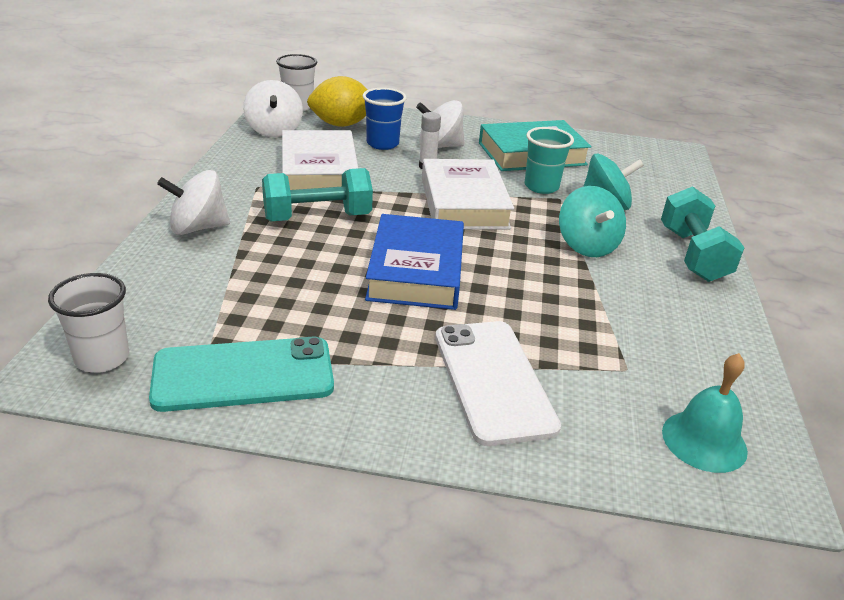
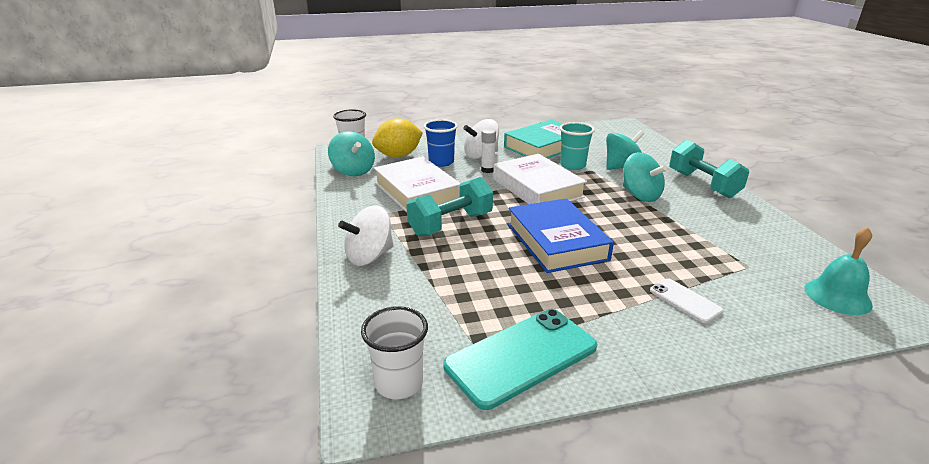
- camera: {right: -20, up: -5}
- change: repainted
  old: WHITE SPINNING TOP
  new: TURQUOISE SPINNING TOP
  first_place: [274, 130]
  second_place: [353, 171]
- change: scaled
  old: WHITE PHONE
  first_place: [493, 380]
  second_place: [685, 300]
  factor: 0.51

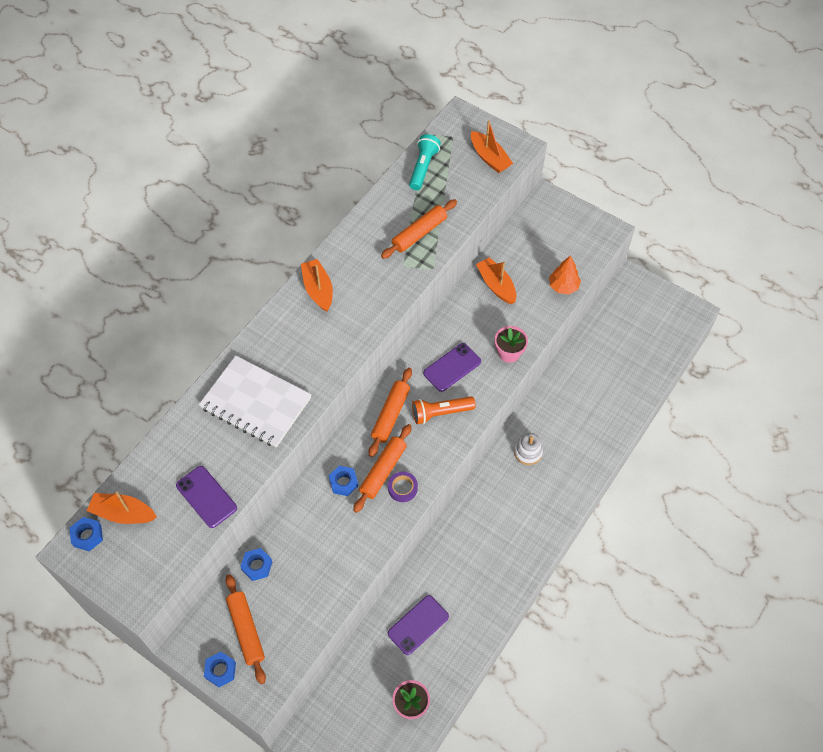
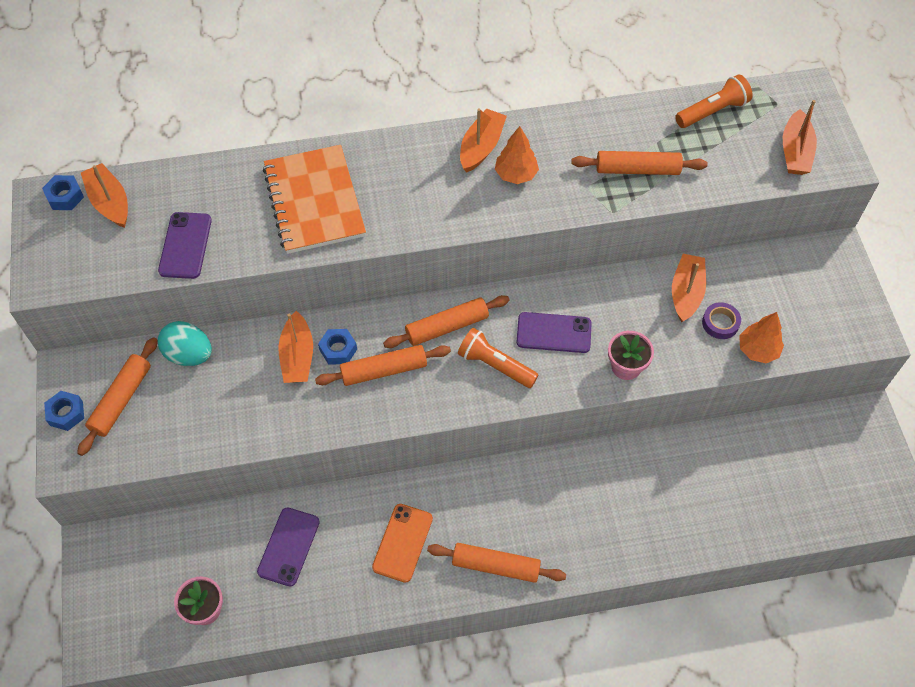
- camera: {right: 45, up: 0}
- change: gone
  old: WHITE STACKING TOY
  first_place: [528, 452]
- change: new
  new: ORANGE BOAT
  second_place: [297, 356]
- change: new
  new: ORANGE PHONE
  second_place: [402, 543]
- change: new
  new: ORANGE ROLLING PIN
  second_place: [496, 566]
- change: new
  new: ORANGE TREE
  second_place: [516, 174]
- change: shifted
  old: PURPLE TAPE
  first_place: [402, 488]
  second_place: [720, 323]
- change: swapped
  old: BLUE NUT
  new: TURQUOISE EGG
  first_place: [257, 566]
  second_place: [189, 354]
- change: repainted
  old: WHITE NOTEBOOK
  new: ORANGE NOTEBOOK
  first_place: [256, 403]
  second_place: [314, 201]
- change: repainted
  old: TURQUOISE FLASHLIGHT
  new: ORANGE FLASHLIGHT
  first_place: [423, 167]
  second_place: [712, 111]
- change: rotated
  old: PURPLE PHONE
  first_place: [418, 625]
  second_place: [289, 546]
  degrees: -75

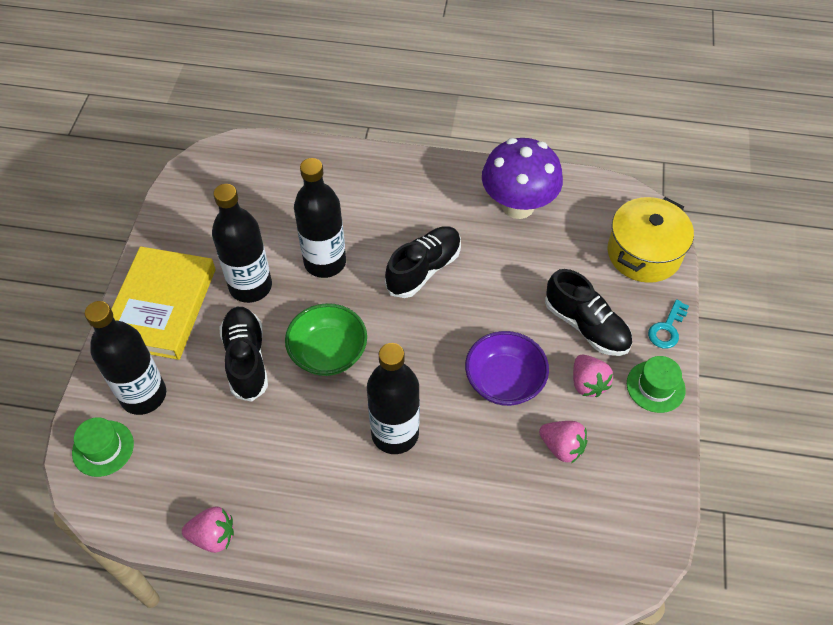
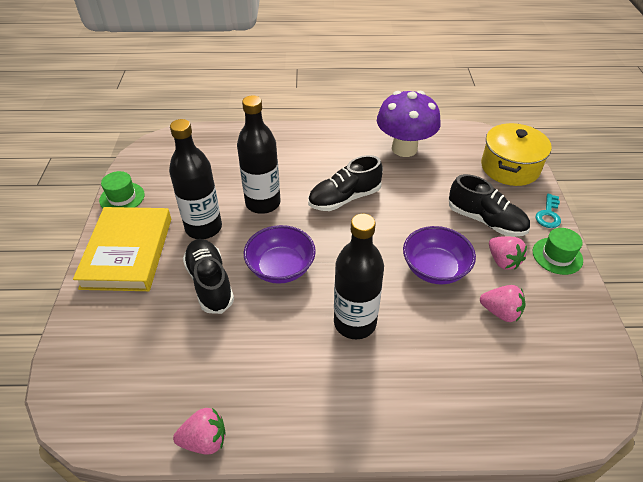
- camera: {right: -10, up: -10}
- change: gone
  old: BLACK BOTTLE
  first_place: [143, 395]
- change: shifted
  old: GREEN HAT
  first_place: [103, 448]
  second_place: [122, 197]
- change: repainted
  old: GREEN BOWL
  new: PURPLE BOWL
  first_place: [328, 353]
  second_place: [281, 268]
- change: rotated
  old: BLACK SHOE
  first_place: [424, 269]
  second_place: [344, 198]
  degrees: -150

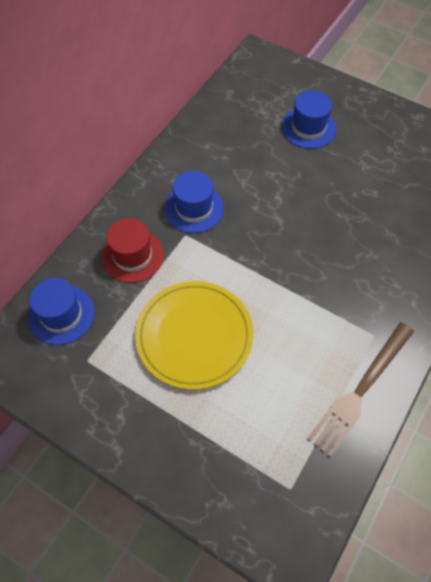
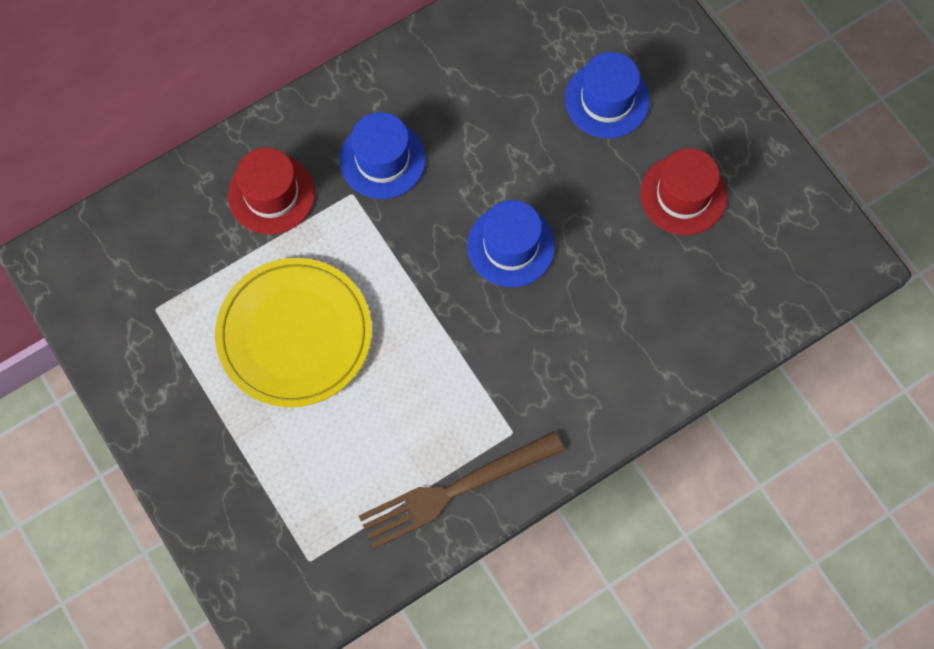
- camera: {right: 25, up: 10}
- change: new
  new: RED HAT
  second_place: [683, 195]
- change: shifted
  old: BLUE HAT
  first_place: [61, 315]
  second_place: [511, 246]

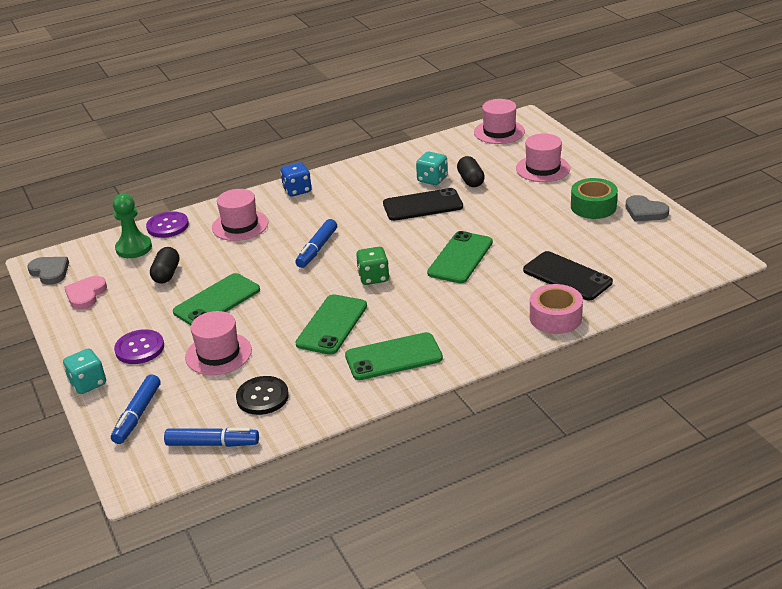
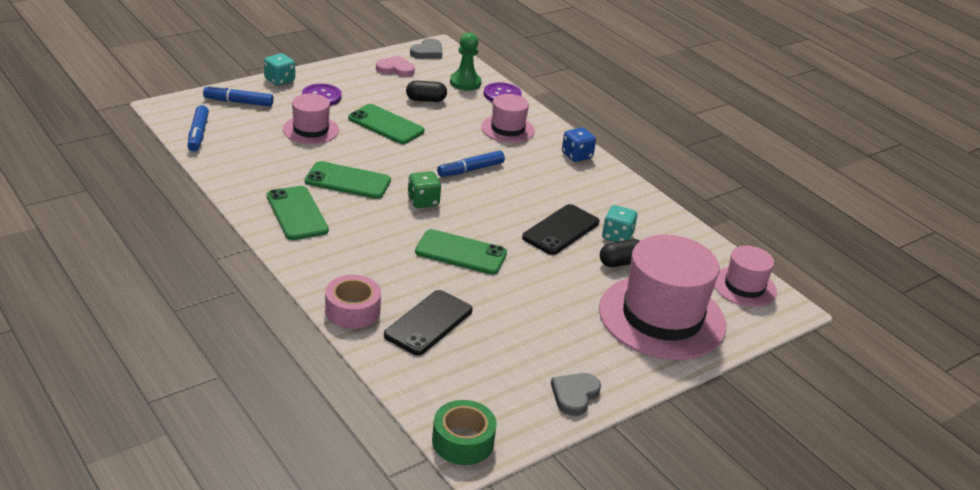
- camera: {right: 75, up: 0}
- change: gone
  old: BLACK BUTTON
  first_place: [262, 397]
- change: shifted
  old: GREEN TAPE
  first_place: [593, 206]
  second_place: [463, 441]
- change: rotated
  old: BLUE MARKER
  first_place: [317, 249]
  second_place: [470, 170]
  degrees: -45
- change: rotated
  old: BLACK PHONE
  first_place: [422, 205]
  second_place: [561, 230]
  degrees: 60
- change: scaled
  old: PINK HAT
  first_place: [543, 168]
  second_place: [662, 317]
  factor: 1.91

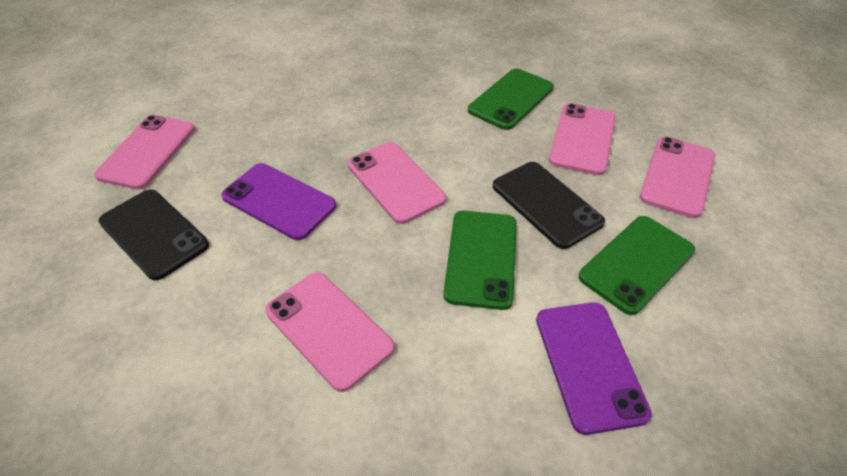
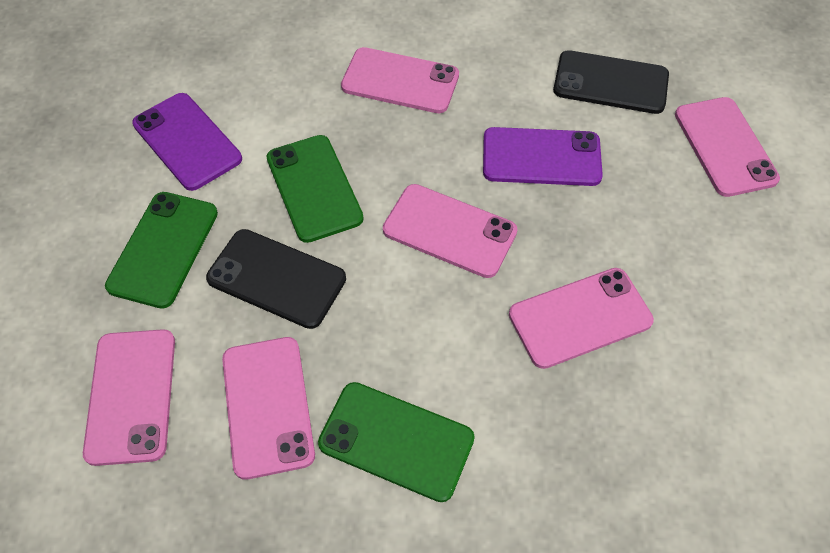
- camera: {right: 150, up: 10}
- change: new
  new: PINK PHONE
  second_place: [580, 318]
- change: rotated
  old: GREEN PHONE
  first_place: [511, 99]
  second_place: [396, 441]
  degrees: -75

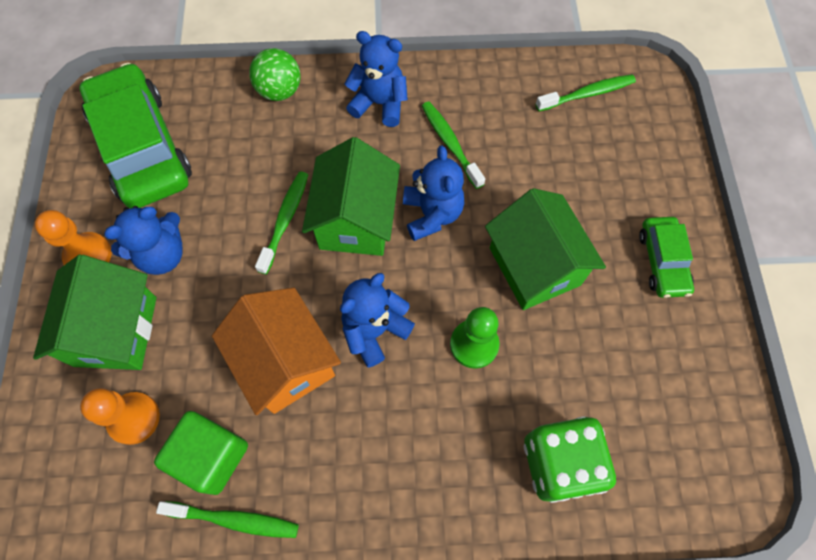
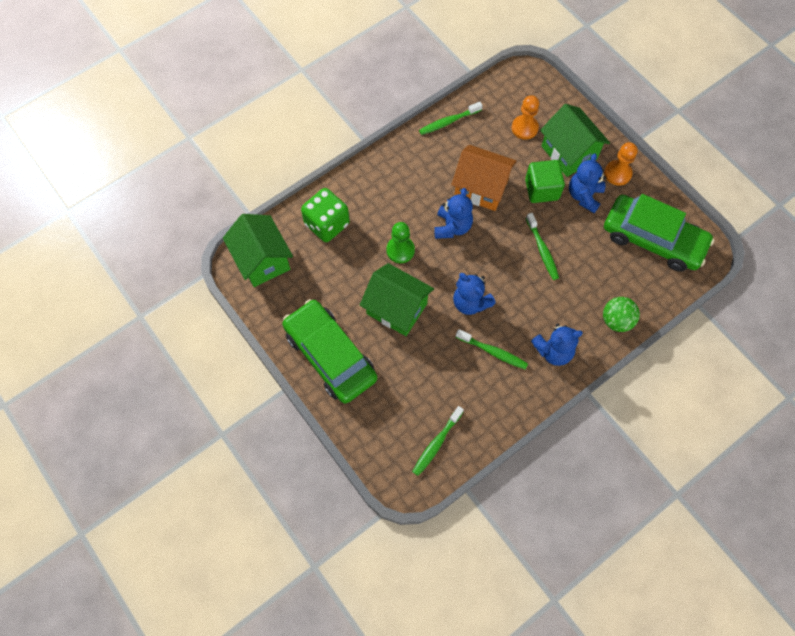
- camera: {right: 145, up: 0}
- change: shifted
  old: GREEN CUBE
  first_place: [212, 456]
  second_place: [541, 189]
- change: shifted
  old: GREEN HOUSE
  first_place: [356, 220]
  second_place: [262, 260]
- change: scaled
  old: GREEN CAR
  first_place: [662, 261]
  second_place: [330, 355]
  factor: 1.97

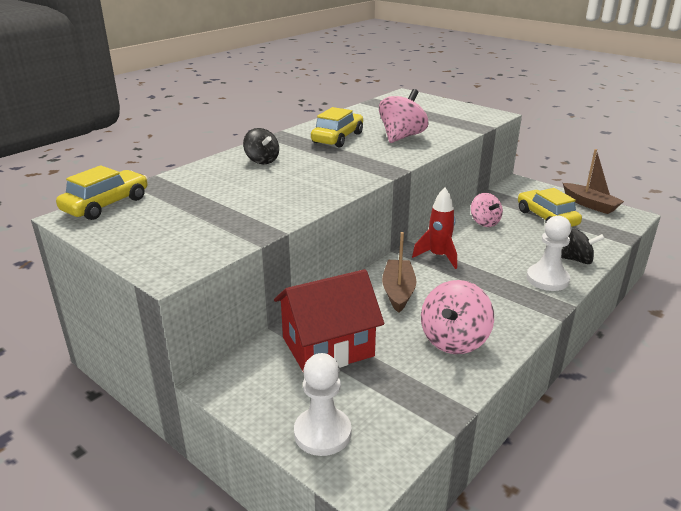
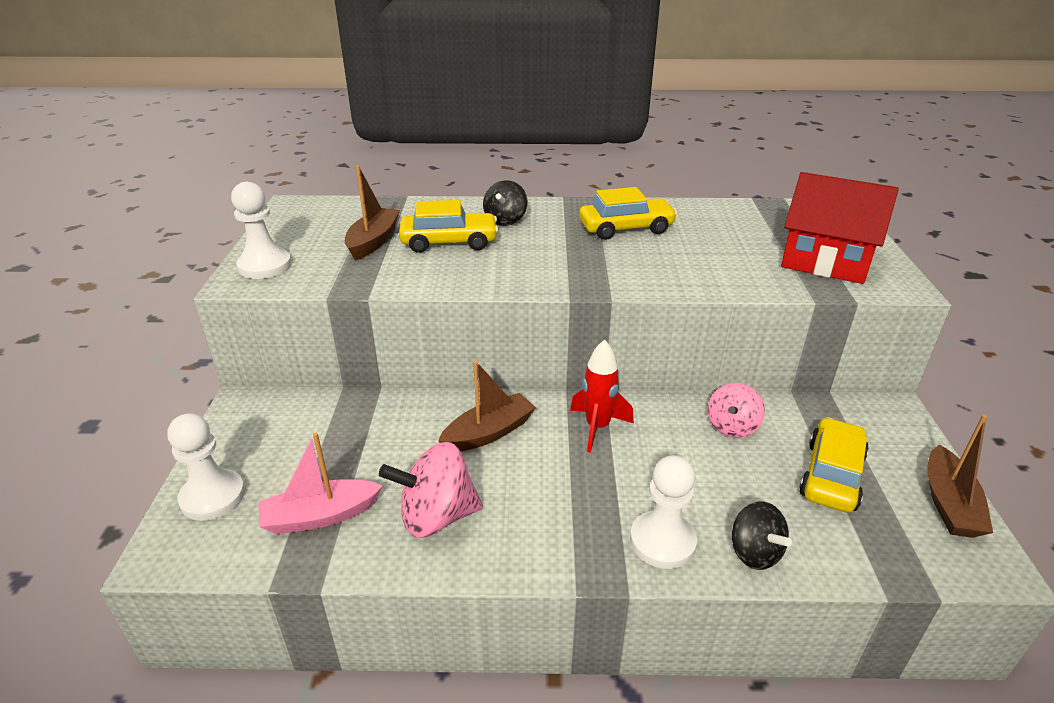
- camera: {right: 50, up: 5}
- change: gone
  old: PINK SPINNING TOP
  first_place: [401, 137]
- change: new
  new: WHITE PAWN
  second_place: [265, 266]
- change: new
  new: PINK BOAT
  second_place: [320, 516]
- change: new
  new: BROWN BOAT
  second_place: [373, 241]
- change: shifted
  old: YELLOW CAR
  first_place: [106, 204]
  second_place: [449, 242]
- change: shifted
  old: RED HOUSE
  first_place: [328, 347]
  second_place: [825, 260]

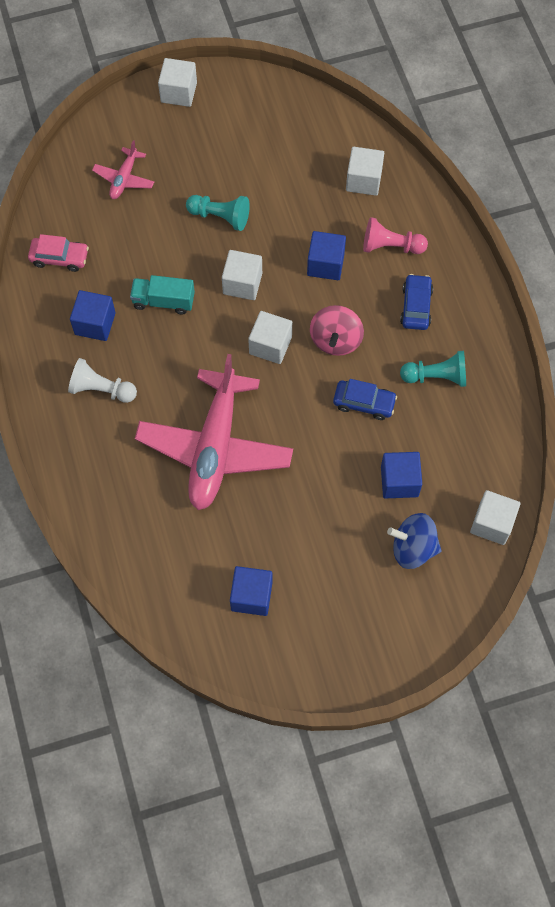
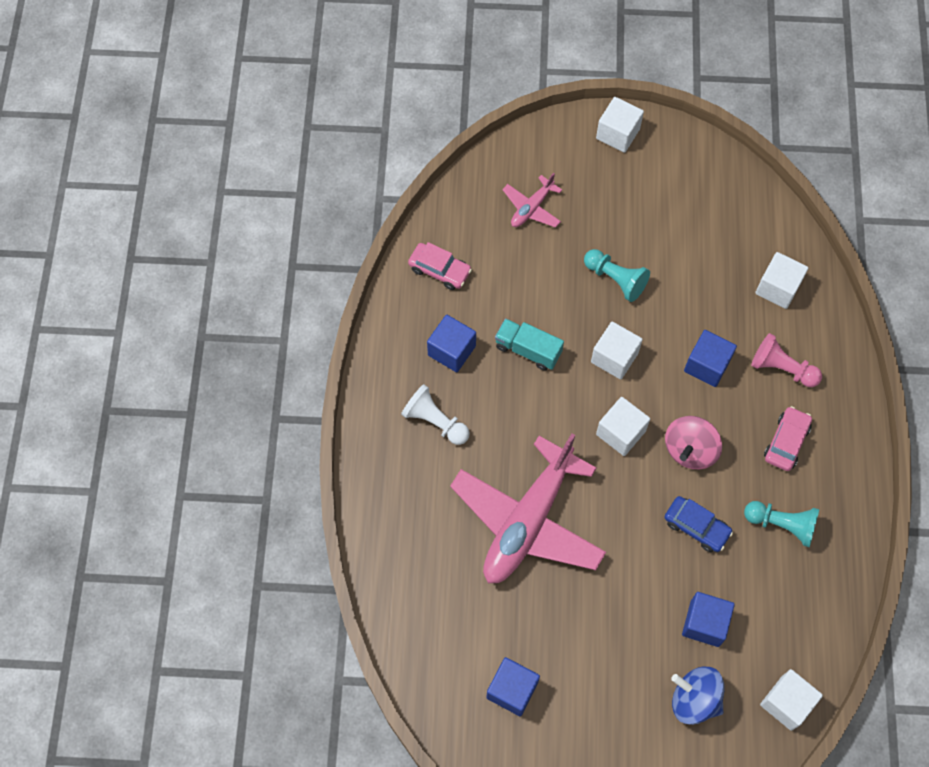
- camera: {right: 20, up: 0}
- change: repainted
  old: BLUE CAR
  new: PINK CAR
  first_place: [416, 306]
  second_place: [786, 442]

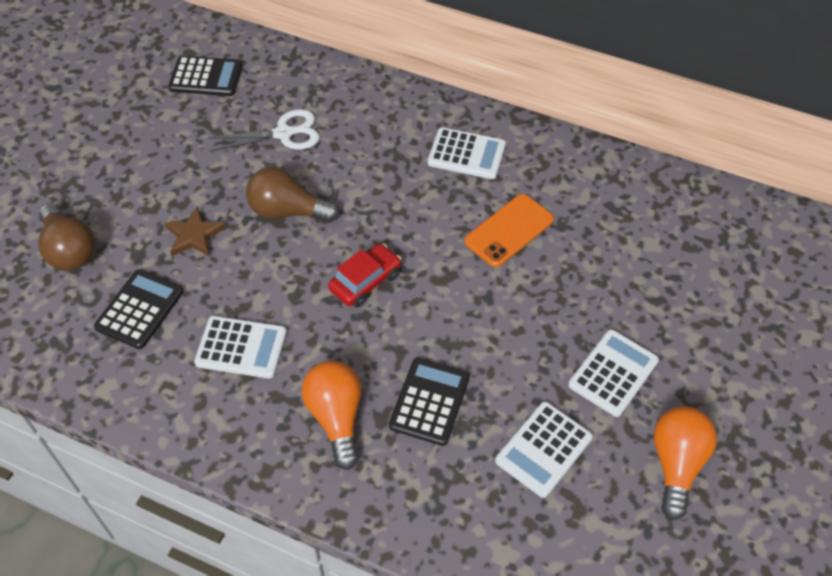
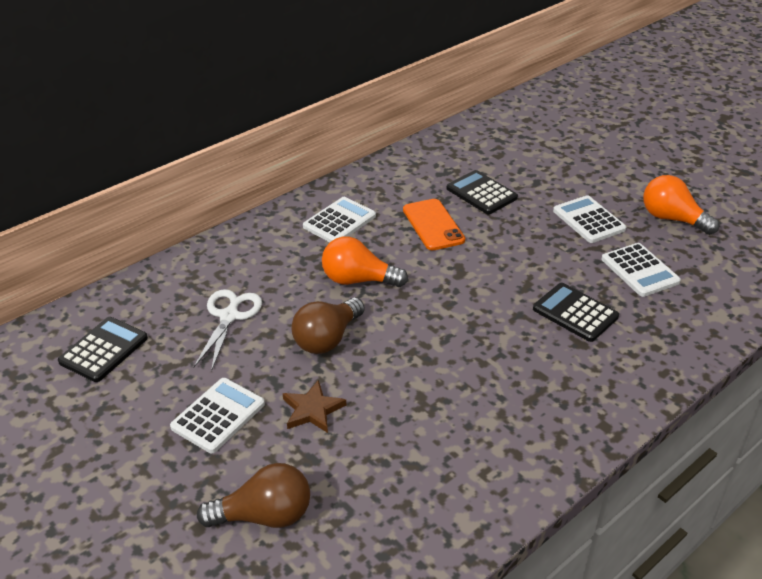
- camera: {right: -65, up: -15}
- change: gone
  old: RED CAR
  first_place: [365, 281]
- change: shifted
  old: BLACK CALCULATOR
  first_place: [140, 309]
  second_place: [481, 193]
- change: shifted
  old: WHITE CALCULATOR
  first_place: [241, 348]
  second_place: [218, 416]
- change: shifted
  old: ORANGE LIGHT BULB
  first_place: [336, 417]
  second_place: [358, 280]

